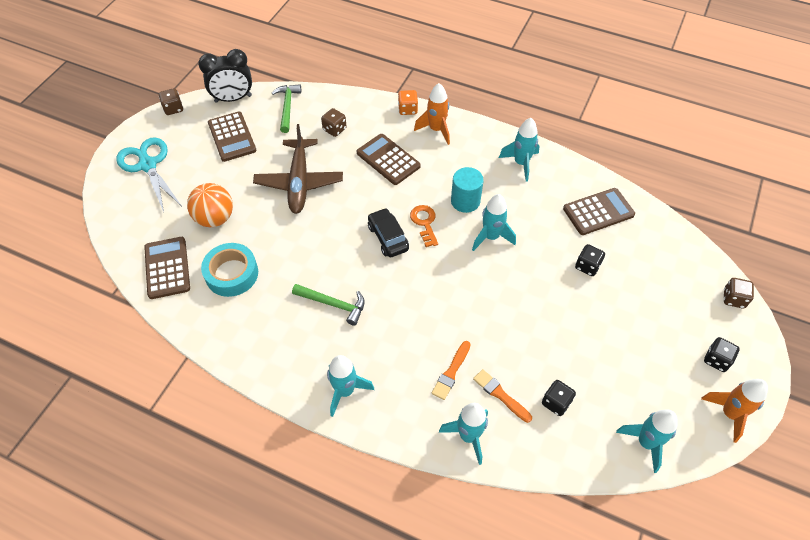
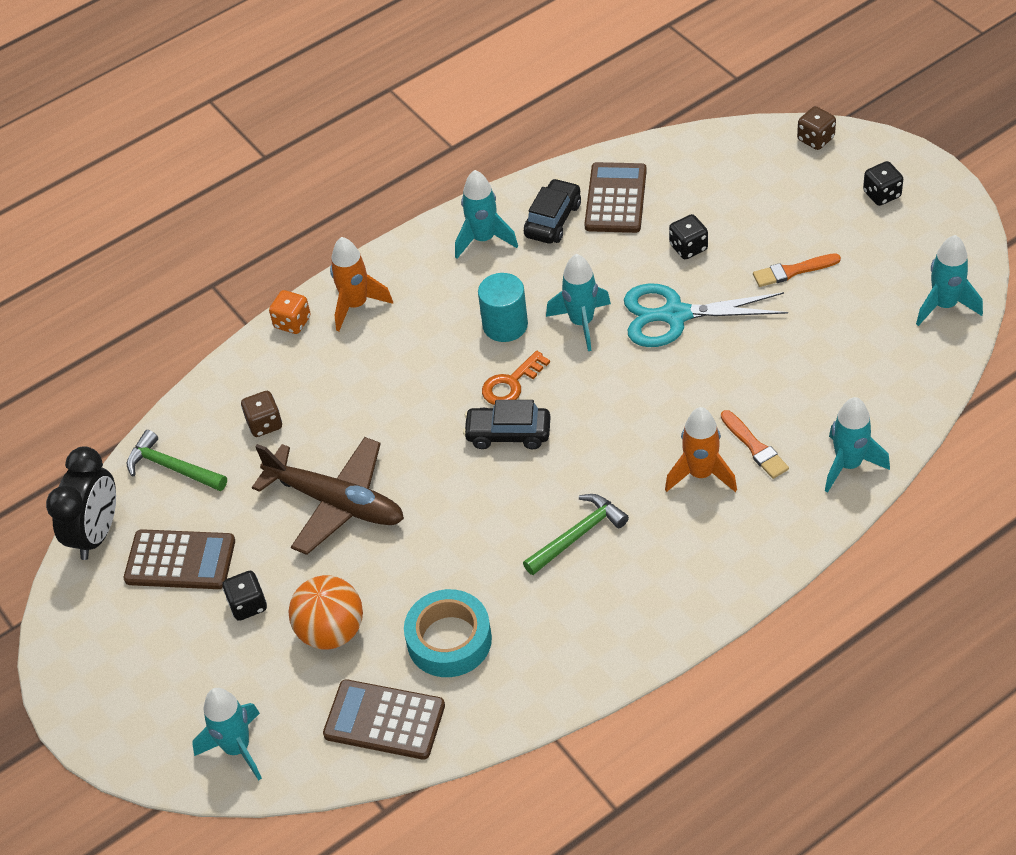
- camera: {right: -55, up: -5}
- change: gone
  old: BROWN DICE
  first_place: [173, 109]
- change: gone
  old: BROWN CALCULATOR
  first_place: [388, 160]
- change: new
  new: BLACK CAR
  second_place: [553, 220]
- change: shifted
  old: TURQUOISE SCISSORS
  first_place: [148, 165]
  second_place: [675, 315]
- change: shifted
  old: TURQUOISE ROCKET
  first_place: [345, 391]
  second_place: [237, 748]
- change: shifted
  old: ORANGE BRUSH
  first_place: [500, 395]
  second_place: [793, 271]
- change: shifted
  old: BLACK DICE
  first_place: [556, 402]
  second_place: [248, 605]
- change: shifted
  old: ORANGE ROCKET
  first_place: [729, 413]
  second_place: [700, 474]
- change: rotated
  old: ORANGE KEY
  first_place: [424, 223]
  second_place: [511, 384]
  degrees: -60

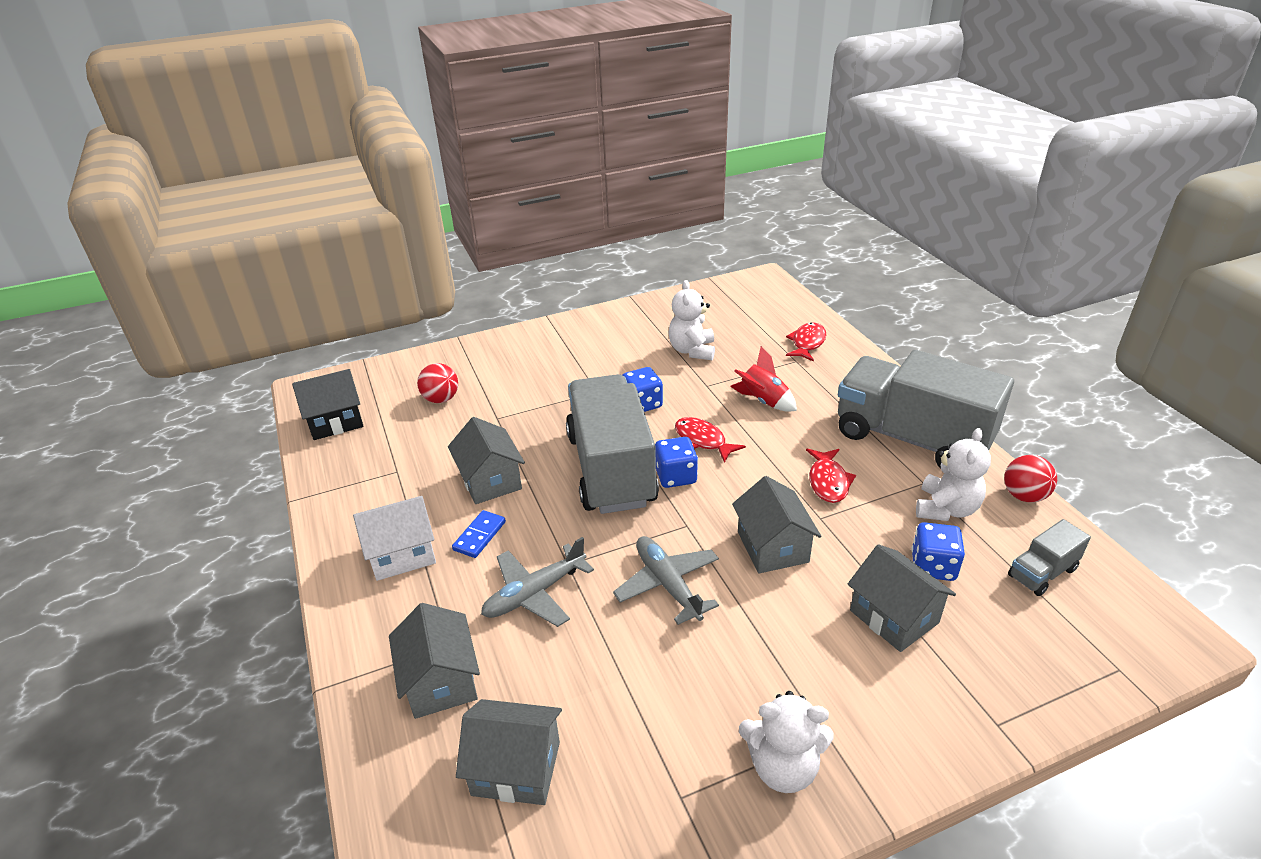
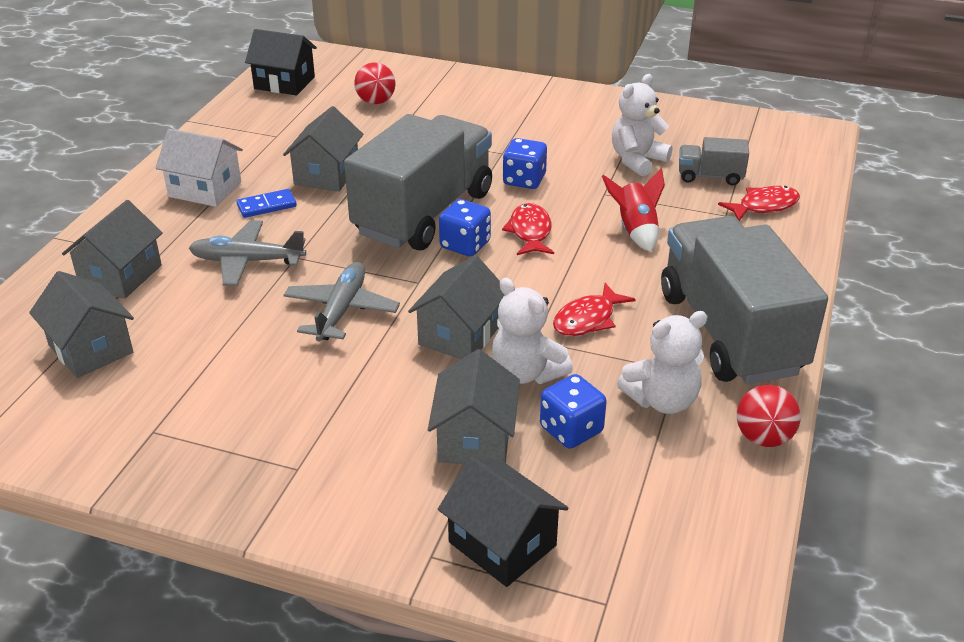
- camera: {right: 40, up: 0}
- change: new
  new: BLACK HOUSE
  second_place: [502, 544]
- change: shifted
  old: WHITE TEDDY BEAR
  first_place: [783, 767]
  second_place: [526, 373]
- change: shifted
  old: GREY TRUCK
  first_place: [1042, 572]
  second_place: [710, 176]

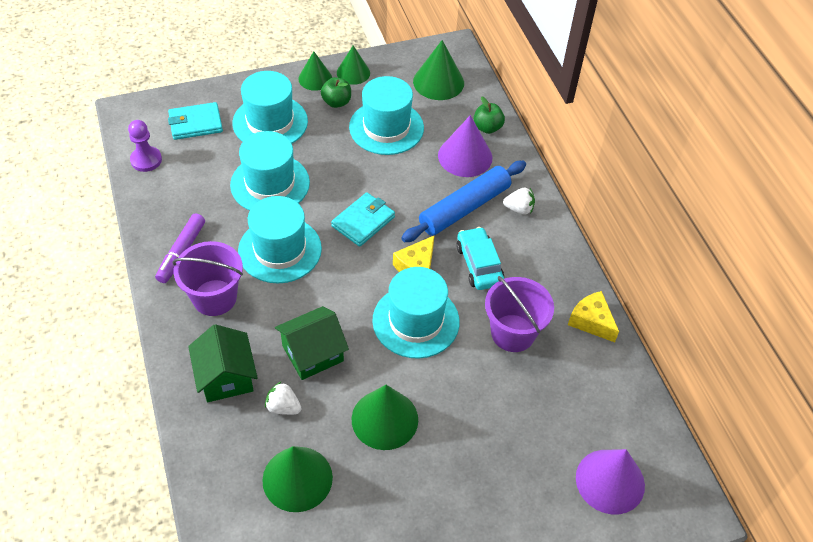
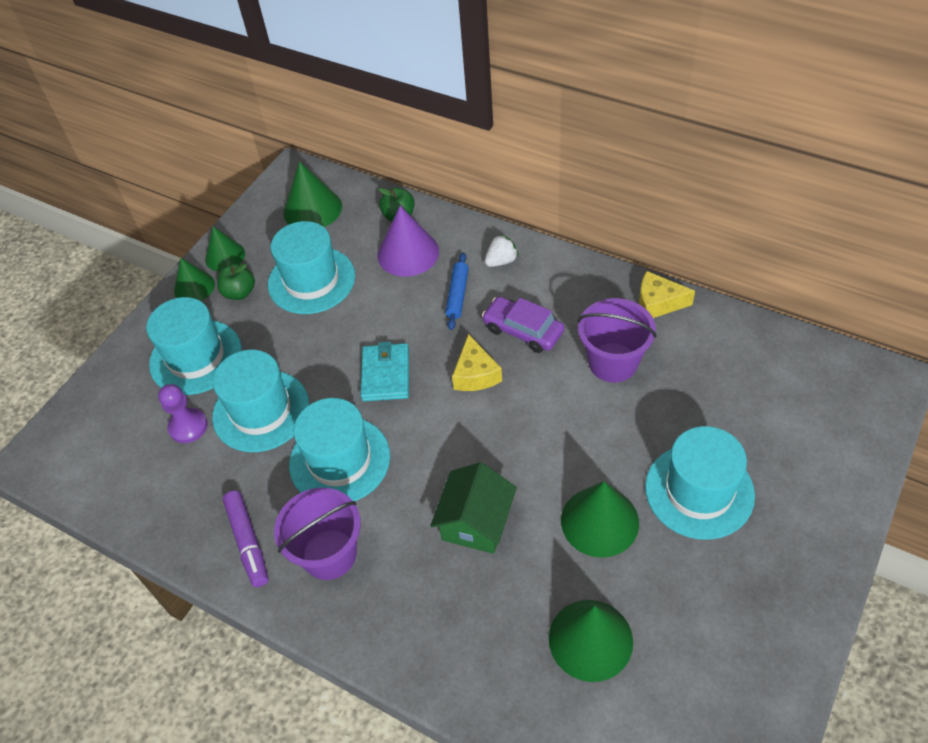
- camera: {right: -35, up: 0}
- change: gone
  old: TURQUOISE WALLET
  first_place: [195, 123]
- change: gone
  old: GREEN HOUSE
  first_place: [226, 377]
- change: gone
  old: WHITE STRAWBERRY
  first_place: [283, 407]
- change: gone
  old: PURPLE CONE
  first_place: [610, 481]
- change: shifted
  old: PURPLE PAWN
  first_place: [146, 160]
  second_place: [188, 426]
- change: shifted
  old: TURQUOISE HAT
  first_place: [416, 321]
  second_place: [699, 491]
- change: repainted
  old: TURQUOISE CAR
  new: PURPLE CAR
  first_place: [479, 264]
  second_place: [523, 330]
- change: scaled
  old: BLUE ROLLING PIN
  first_place: [464, 208]
  second_place: [457, 295]
  factor: 0.54

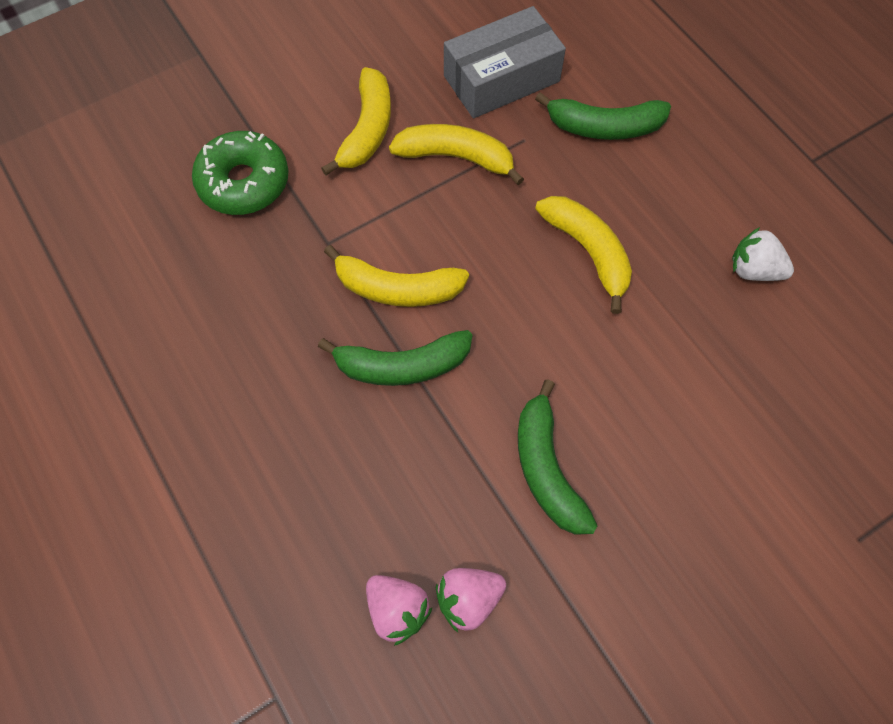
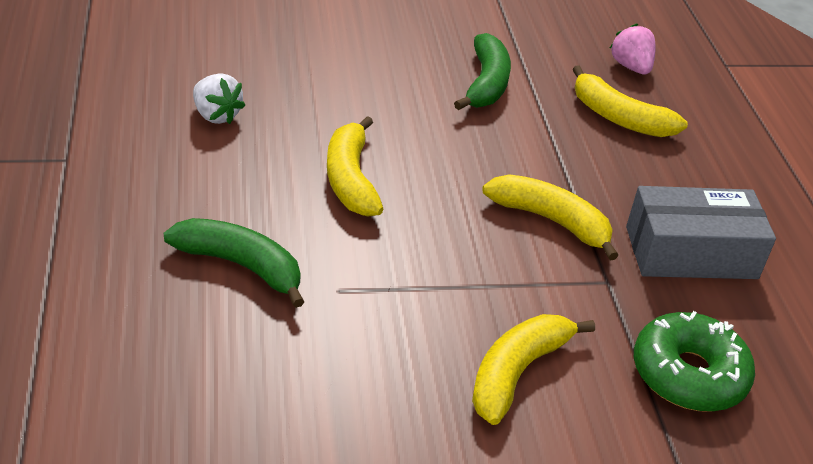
- camera: {right: -160, up: -25}
- change: gone
  old: GREEN BANANA
  first_place: [402, 366]
- change: gone
  old: PINK STRAWBERRY
  first_place: [468, 599]
- change: shifted
  old: YELLOW BANANA
  first_place: [456, 157]
  second_place: [619, 118]
- change: shifted
  old: GREY BOX
  first_place: [501, 79]
  second_place: [691, 253]

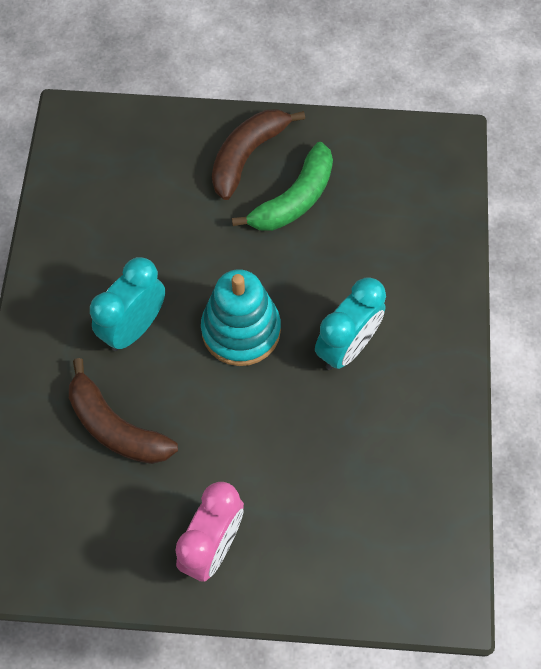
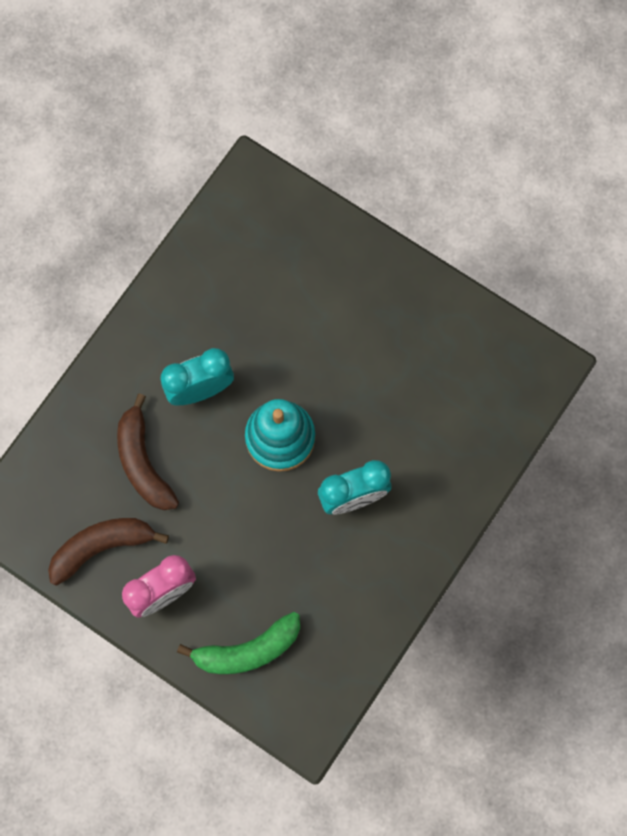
- camera: {right: 30, up: 10}
- change: shifted
  old: BROWN BANANA
  first_place: [247, 155]
  second_place: [102, 547]
- change: shifted
  old: GREEN BANANA
  first_place: [294, 199]
  second_place: [247, 650]

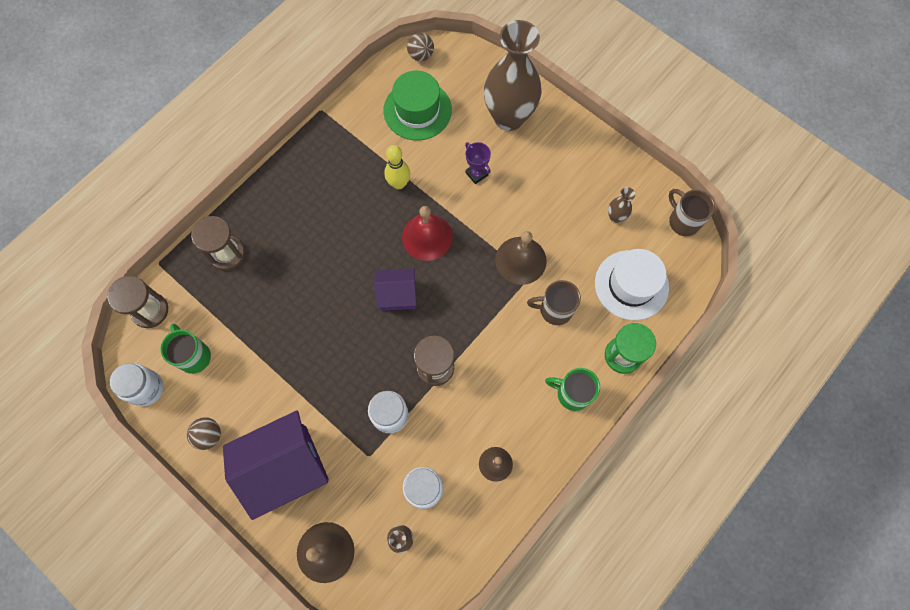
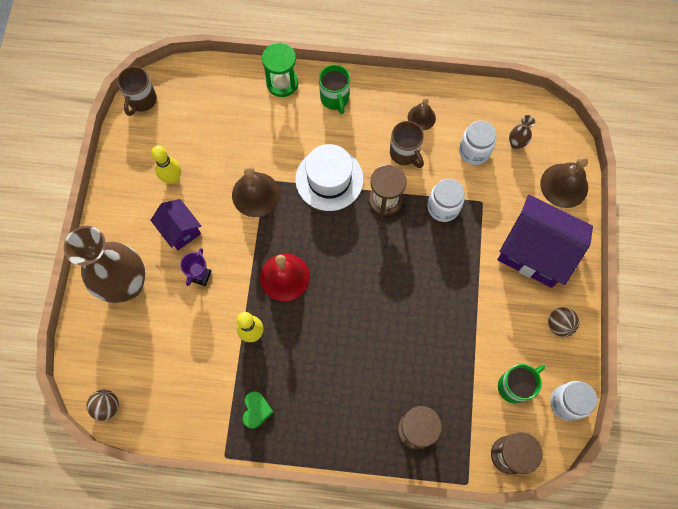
- camera: {right: -125, up: 0}
- change: gone
  old: GREEN HAT
  first_place: [417, 110]
- change: gone
  old: BROWN VASE
  first_place: [615, 217]
- change: new
  new: YELLOW BOWLING PIN
  second_place: [172, 178]
- change: new
  new: GREEN HEART
  second_place: [256, 410]
- change: shifted
  old: PURPLE HOUSE
  first_place: [397, 295]
  second_place: [180, 230]
- change: shifted
  old: BROWN MUG
  first_place: [554, 310]
  second_place: [405, 153]
- change: shifted
  old: WHITE HAT
  first_place: [631, 285]
  second_place: [329, 179]
- change: rotated
  old: GREEN MUG
  first_place: [194, 356]
  second_place: [514, 386]
  degrees: -150

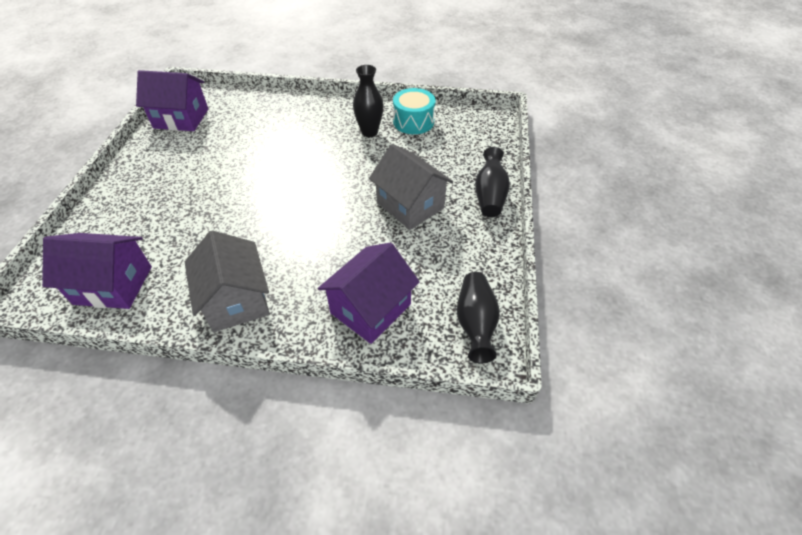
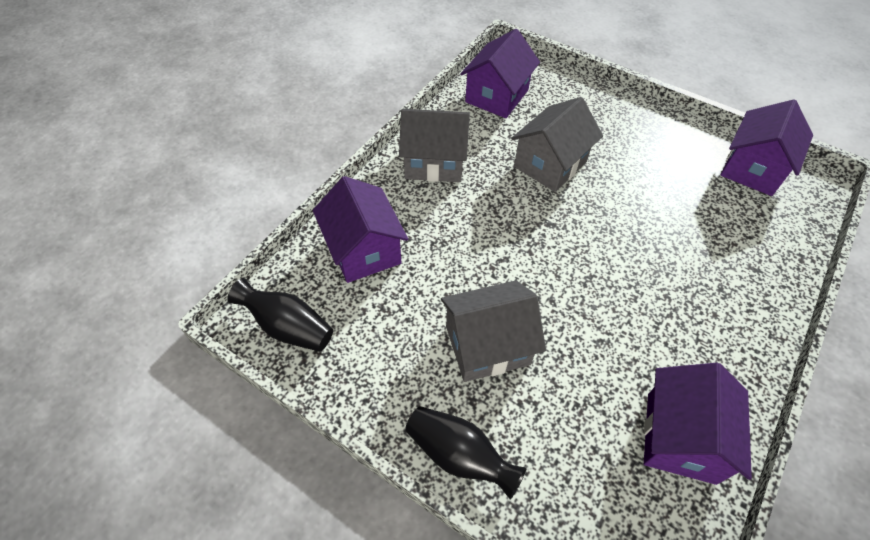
- camera: {right: 115, up: 5}
- change: gone
  old: BLACK VASE
  first_place: [369, 132]
- change: new
  new: GREY HOUSE
  second_place: [550, 164]
- change: swapped
  old: TURQUOISE DRUM
  new: PURPLE HOUSE
  first_place: [413, 122]
  second_place: [680, 437]

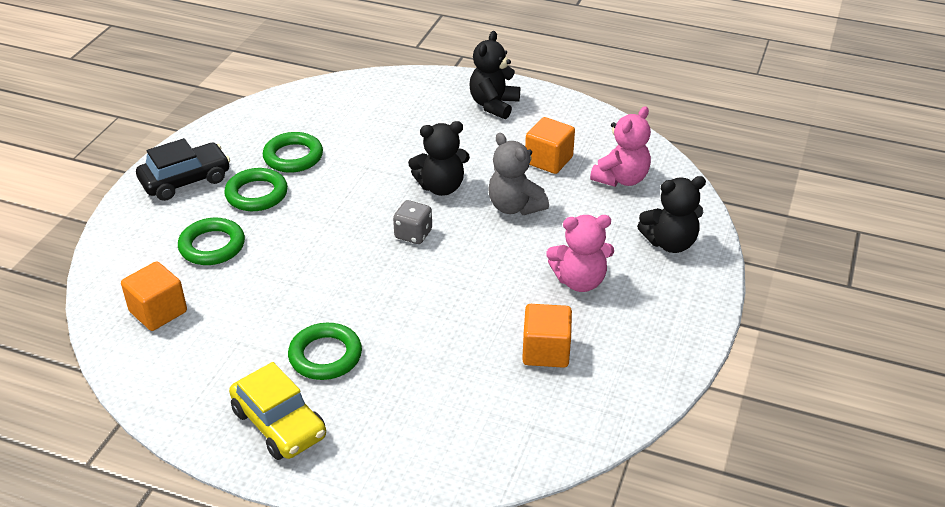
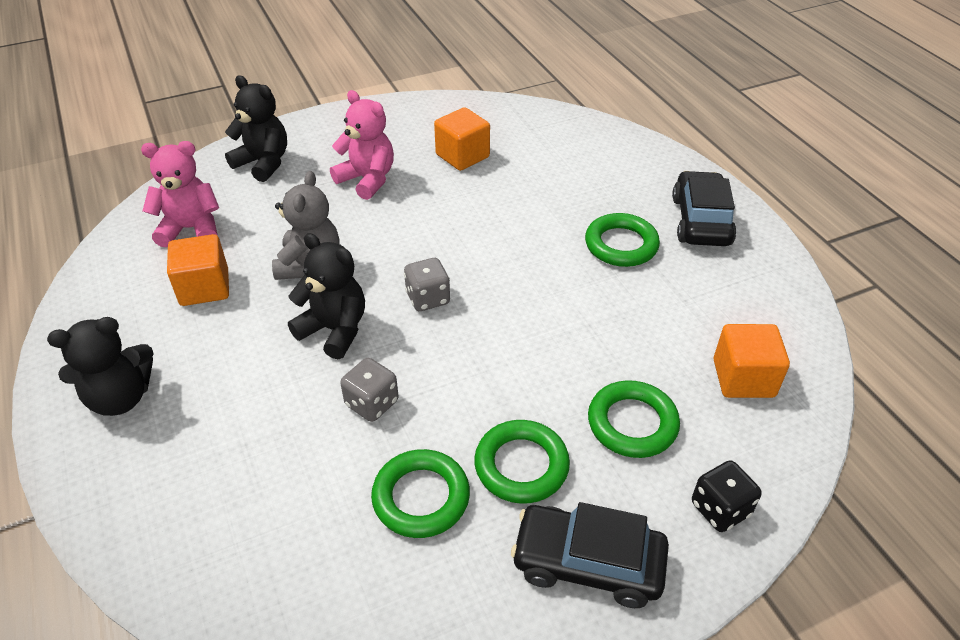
- camera: {right: -135, up: 5}
- change: new
  new: GREY DICE
  second_place: [372, 403]
- change: new
  new: BLACK DICE
  second_place: [720, 509]
- change: repainted
  old: YELLOW CAR
  new: BLACK CAR
  first_place: [279, 424]
  second_place: [700, 221]

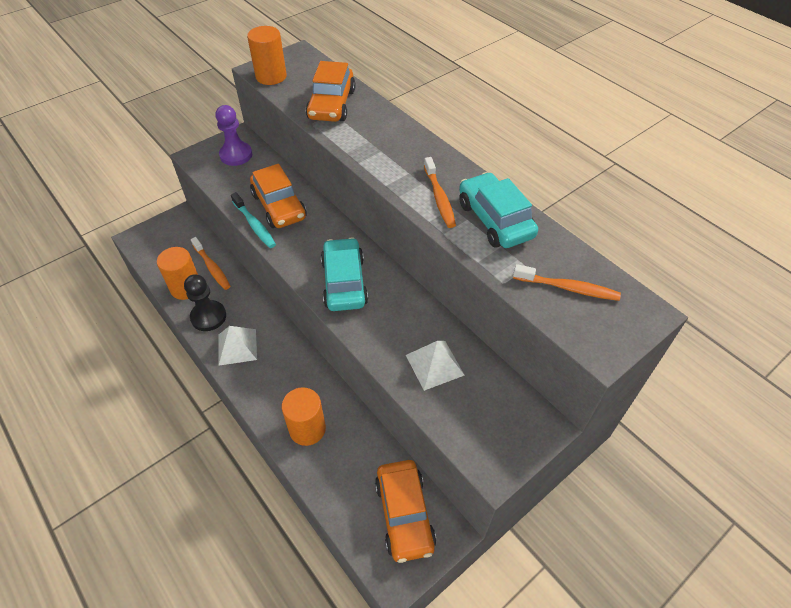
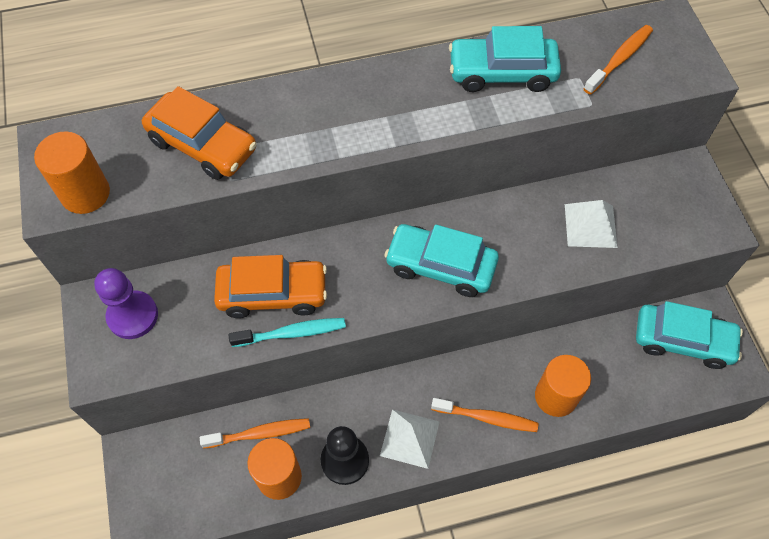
- camera: {right: -65, up: 10}
- change: shifted
  old: ORANGE TOOTHBRUSH
  first_place: [439, 198]
  second_place: [487, 418]
- change: repainted
  old: ORANGE CAR
  new: TURQUOISE CAR
  first_place: [404, 514]
  second_place: [682, 340]

